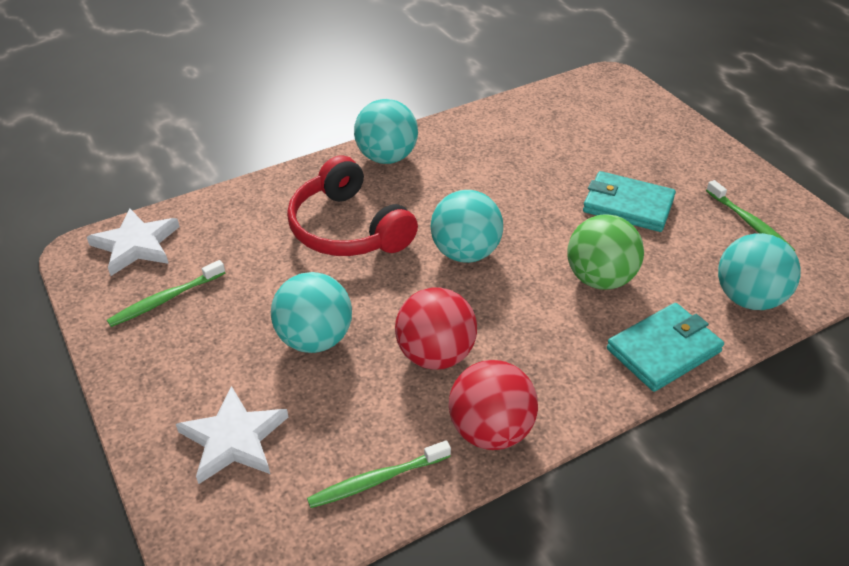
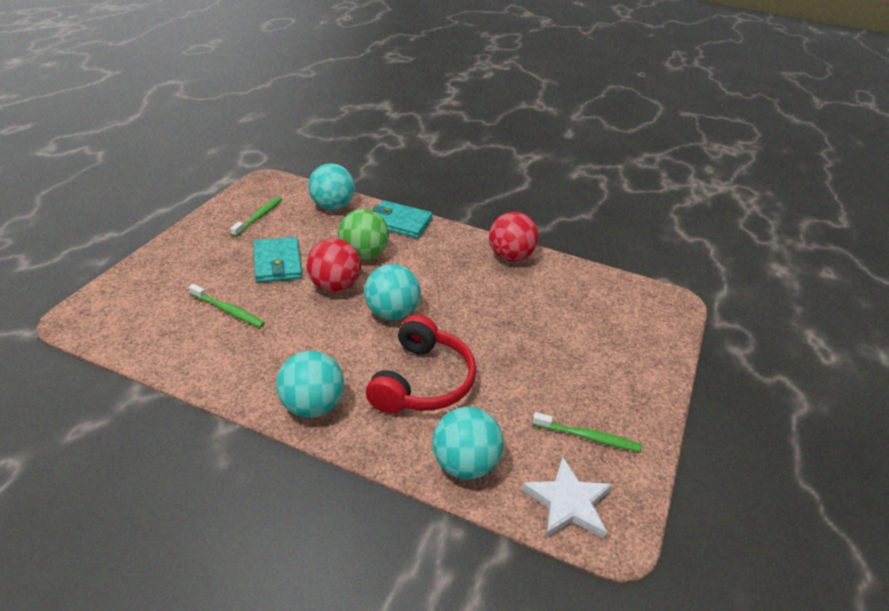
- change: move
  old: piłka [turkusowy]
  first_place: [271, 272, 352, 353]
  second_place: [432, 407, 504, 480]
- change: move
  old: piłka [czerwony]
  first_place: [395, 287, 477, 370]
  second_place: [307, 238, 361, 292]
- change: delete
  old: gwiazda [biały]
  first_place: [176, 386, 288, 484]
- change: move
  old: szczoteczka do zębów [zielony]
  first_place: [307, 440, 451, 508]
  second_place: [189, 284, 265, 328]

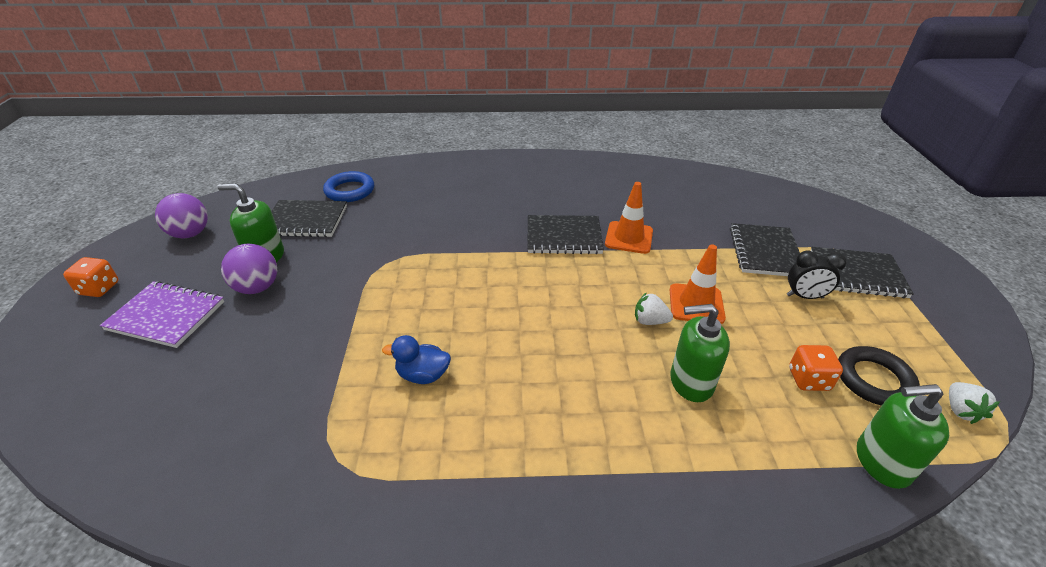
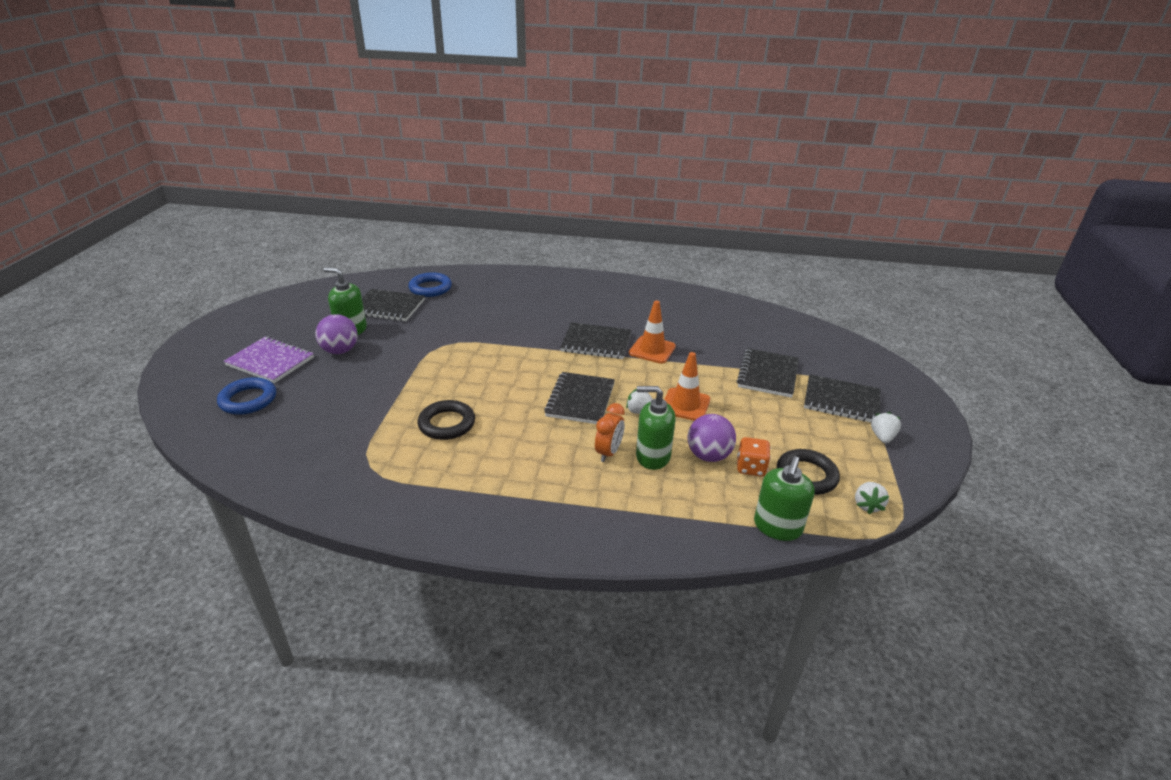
- change: move
  old: piłka [fioletowy]
  first_place: [155, 193, 208, 238]
  second_place: [688, 414, 736, 462]
- change: delete
  old: budzik [czarny]
  first_place: [787, 251, 846, 299]
- change: delete
  old: kostka do gry [pomarańczowy]
  first_place: [63, 257, 119, 297]
- change: replace
  old: kaczka [niebieski]
  new: pierścień [czarny]
  first_place: [382, 335, 451, 384]
  second_place: [418, 400, 475, 440]
- change: rotate
  old: dozownik mydła [zielony]
  first_place: [857, 384, 949, 489]
  second_place: [754, 456, 815, 541]
  degrees: -75
- change: insert
  new: zeszyt [czarny]
  second_place: [544, 372, 615, 424]
- change: insert
  new: pierścień [niebieski]
  second_place: [217, 377, 276, 415]
- change: insert
  new: budzik [pomarańczowy]
  second_place: [595, 403, 625, 462]
- change: insert
  new: truskawka [biały]
  second_place: [871, 412, 901, 444]

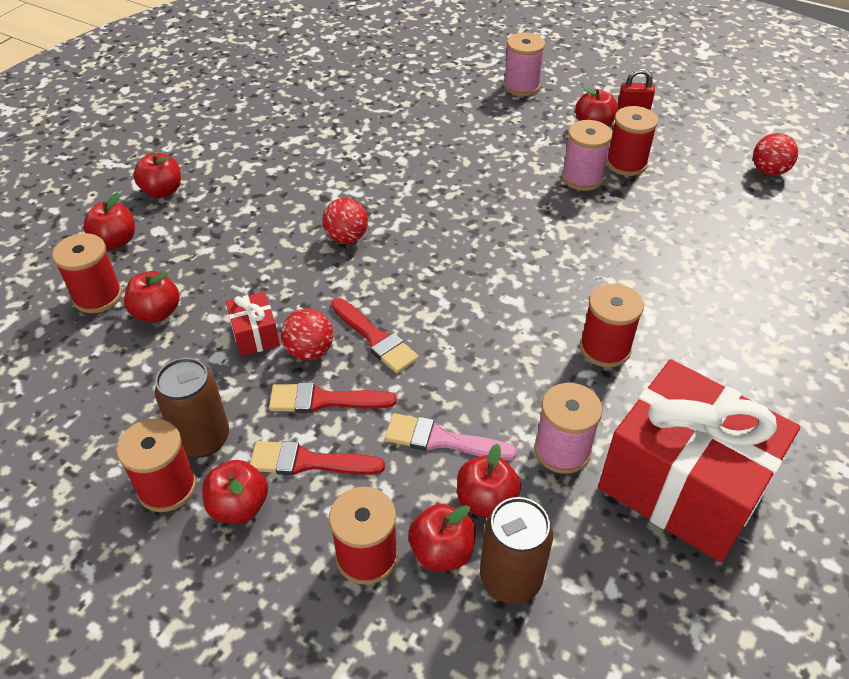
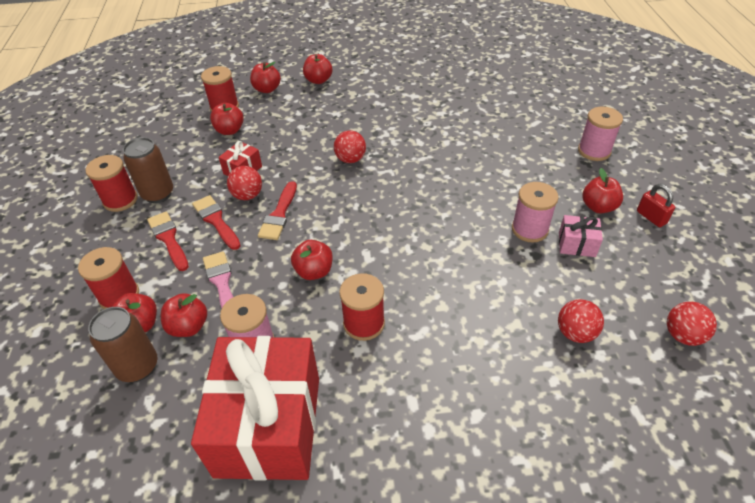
- change: replace
  old: szpulka [czerwony]
  new: prezent [różowy]
  first_place: [606, 106, 658, 176]
  second_place: [559, 215, 603, 257]
- change: move
  old: jabłko [czerwony]
  first_place: [202, 460, 268, 523]
  second_place: [291, 240, 333, 280]
- change: insert
  new: piłka [czerwony]
  second_place: [558, 299, 604, 343]

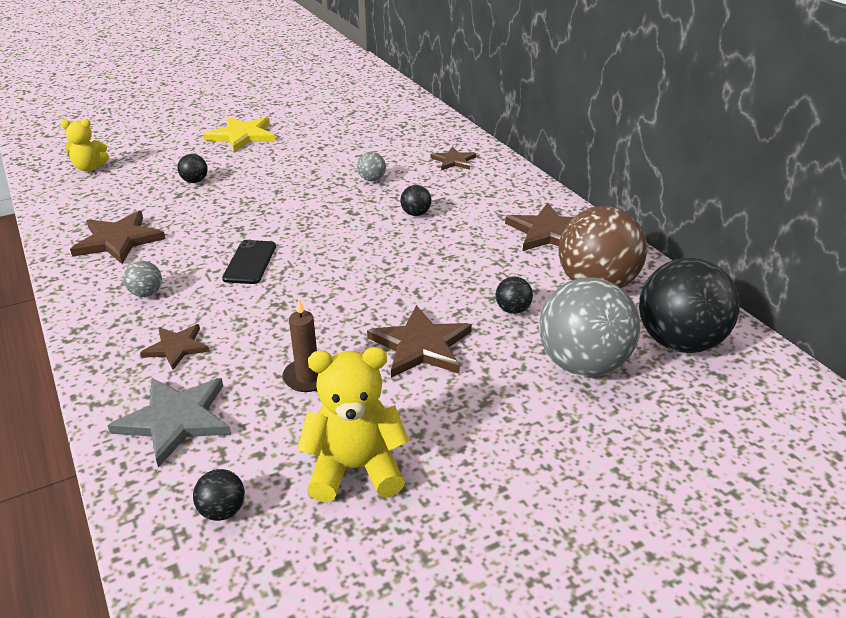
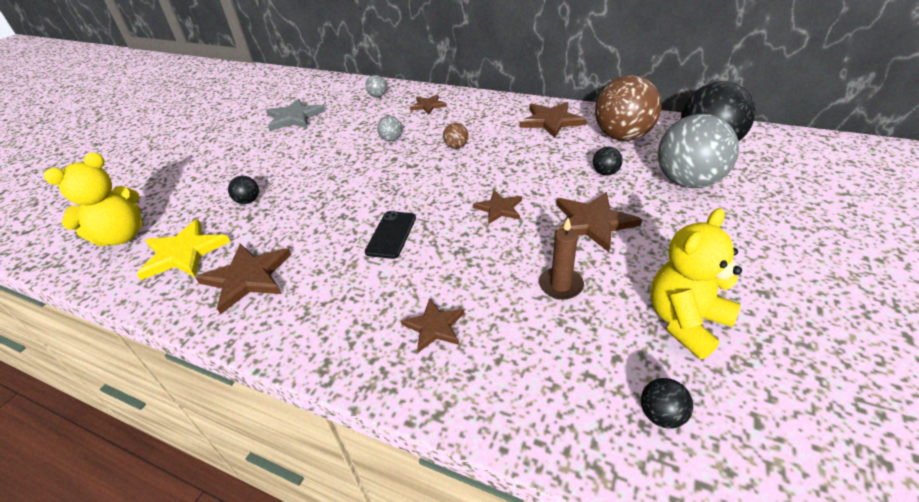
- change: move
  old: gwiazda [żółty]
  first_place: [204, 117, 275, 152]
  second_place: [137, 219, 230, 280]
- change: resize
  old: miś [żółty]
  first_place: [61, 119, 109, 172]
  second_place: [44, 153, 143, 246]
  factor: 1.58
- change: recolor
  old: piłka [czarny]
  new: piłka [brązowy]
  first_place: [400, 185, 431, 216]
  second_place: [443, 123, 468, 149]
- change: rotate
  old: telefon [czarny]
  first_place: [222, 240, 276, 284]
  second_place: [365, 211, 416, 259]
  degrees: 45
- change: move
  old: piłka [szary]
  first_place: [123, 261, 162, 297]
  second_place: [365, 75, 387, 97]
- change: move
  old: gwiazda [szary]
  first_place: [107, 378, 231, 467]
  second_place: [266, 98, 325, 131]
- change: insert
  new: gwiazda [brązowy]
  second_place: [473, 190, 522, 224]

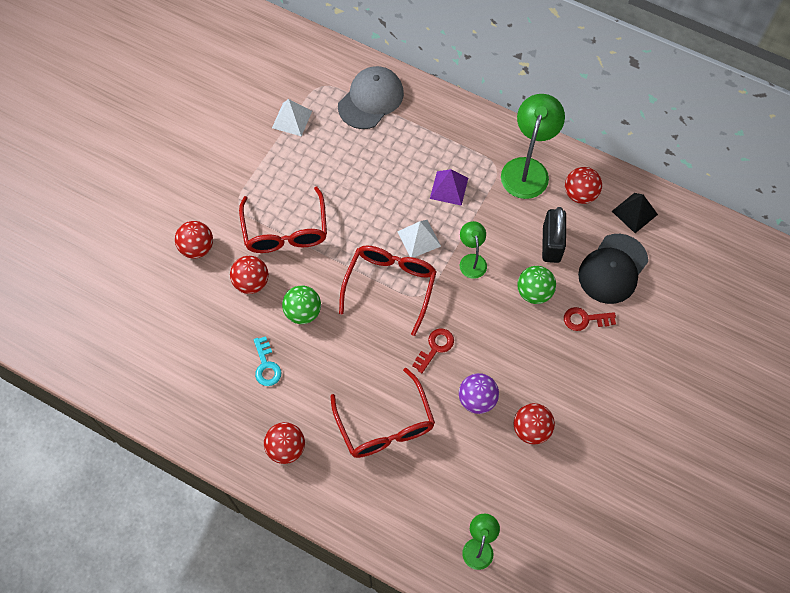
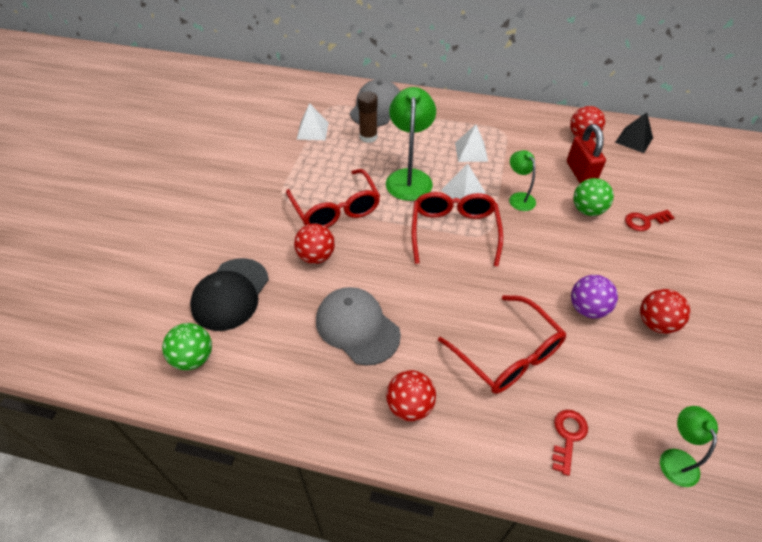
- change: move
  old: lampka [zielony]
  first_place: [501, 94, 565, 199]
  second_place: [386, 87, 436, 201]
- change: recolor
  old: piramida [fioletowy]
  new: piramida [biały]
  first_place: [430, 169, 468, 206]
  second_place: [455, 124, 488, 162]
- change: recolor
  old: kłódka [czarny]
  new: kłódka [czerwony]
  first_place: [542, 207, 566, 263]
  second_place: [567, 124, 606, 183]
- change: delete
  old: piłka [czerwony]
  first_place: [175, 221, 213, 259]
- change: move
  old: czapka [czarny]
  first_place: [578, 234, 648, 304]
  second_place: [190, 258, 269, 331]
- change: move
  old: piłka [zielony]
  first_place: [282, 285, 321, 324]
  second_place: [162, 323, 212, 370]
- change: move
  old: klucz [czerwony]
  first_place: [412, 328, 454, 373]
  second_place: [552, 410, 588, 476]
- change: replace
  old: klucz [turkusowy]
  new: czapka [szary]
  first_place: [254, 336, 281, 386]
  second_place: [316, 287, 401, 366]
- change: insert
  new: klej w sztyfcie [brązowy]
  second_place: [358, 92, 378, 143]

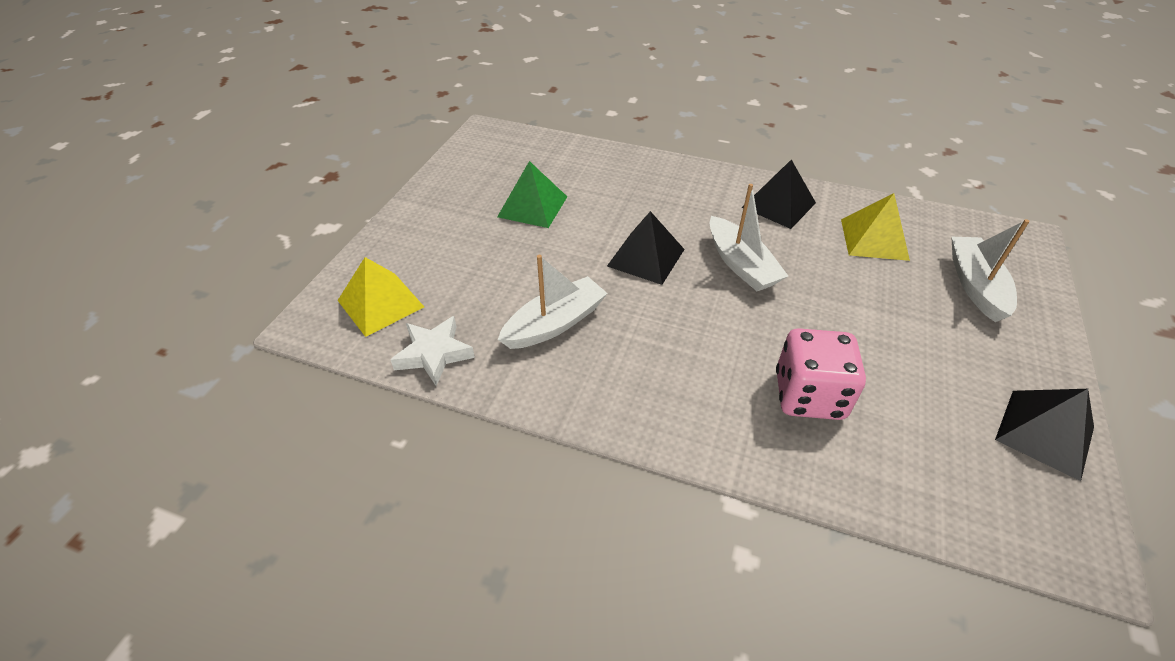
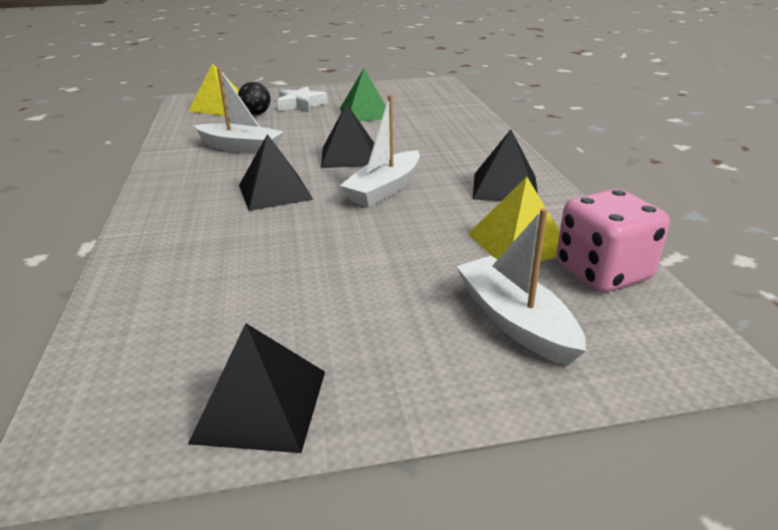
- change: rotate
  old: łódka [biały]
  first_place: [951, 219, 1030, 322]
  second_place: [456, 208, 586, 366]
  degrees: -90
- change: move
  old: gwiazda [biały]
  first_place: [391, 316, 475, 386]
  second_place: [277, 86, 328, 112]
- change: move
  old: kostka do gry [różowy]
  first_place: [776, 328, 866, 420]
  second_place: [556, 189, 670, 292]
- change: insert
  new: piłka [czarny]
  second_place: [238, 82, 271, 115]
- change: insert
  new: piramida [czarny]
  second_place: [239, 134, 313, 211]

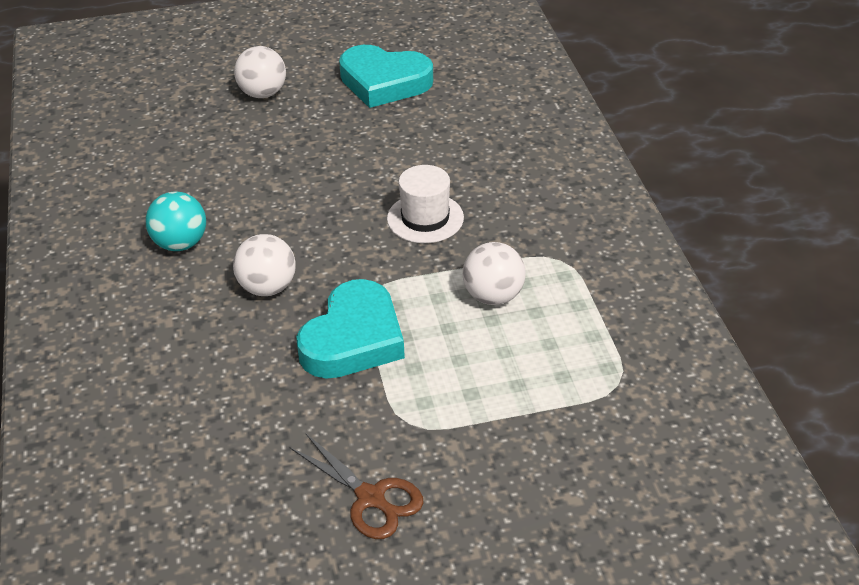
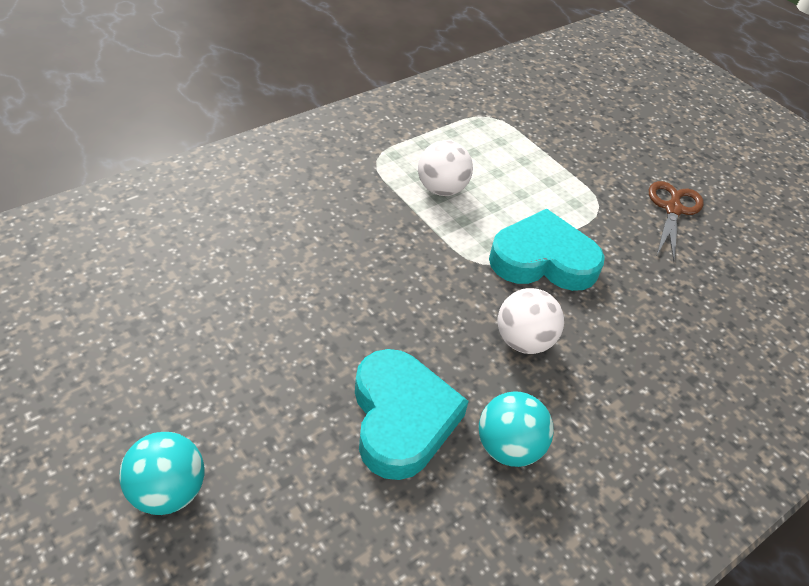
- change: move
  old: serce [turkusowy]
  first_place: [339, 45, 433, 108]
  second_place: [355, 349, 469, 480]
- change: recolor
  old: piłka [biały]
  new: piłka [turkusowy]
  first_place: [234, 46, 286, 98]
  second_place: [119, 432, 204, 515]
- change: delete
  old: kapelusz [biały]
  first_place: [387, 165, 464, 243]

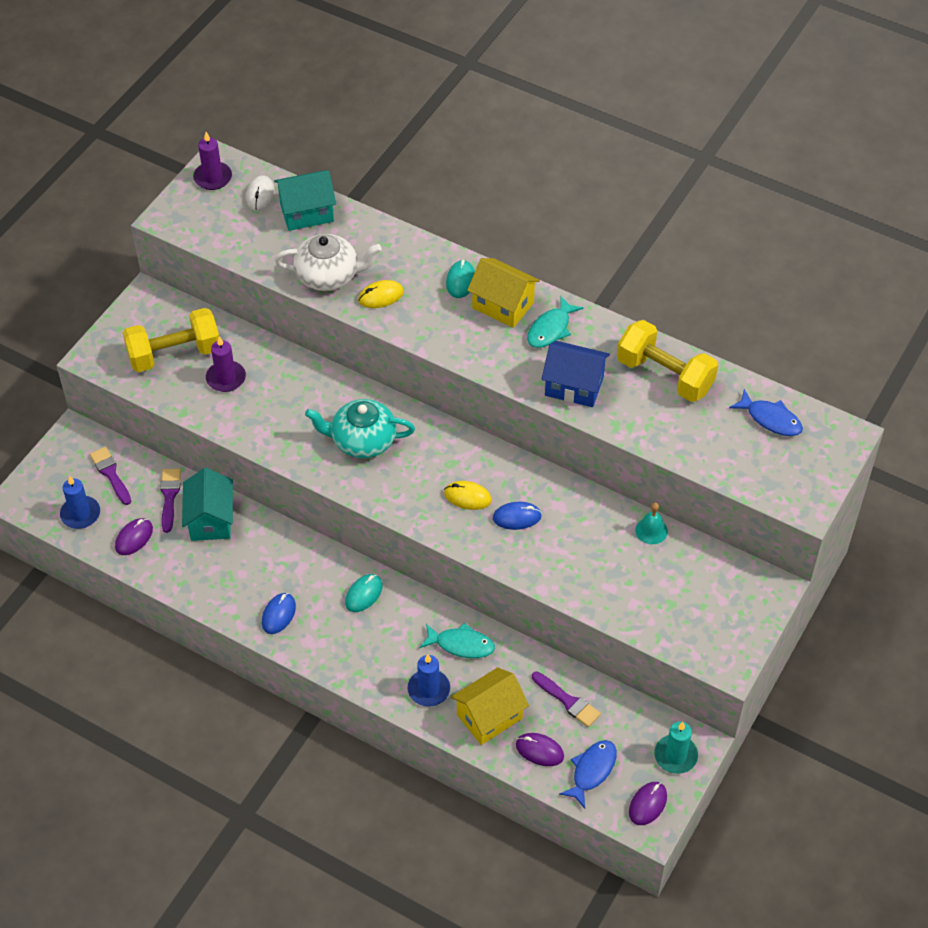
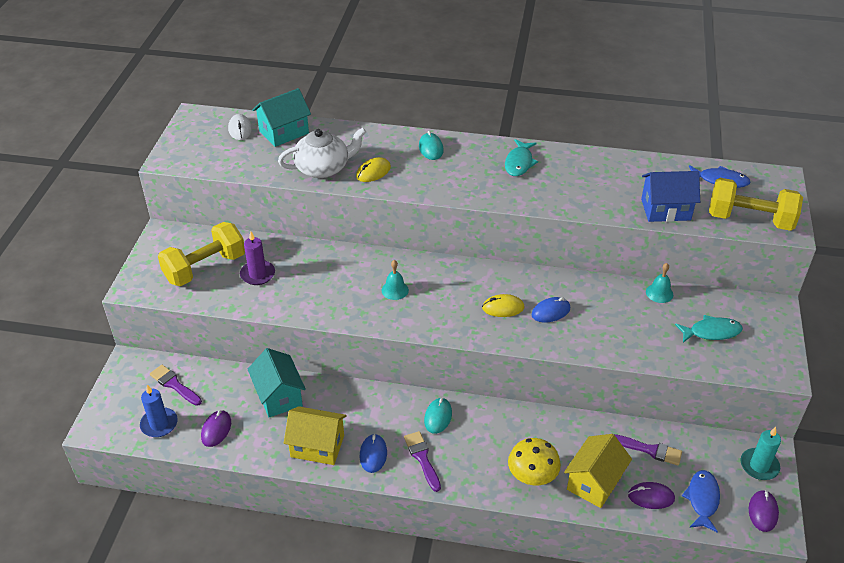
- change: delete
  old: świeca [fioletowy]
  first_place: [193, 132, 232, 190]
- change: move
  old: domek [żółty]
  first_place: [467, 258, 540, 328]
  second_place: [284, 406, 347, 465]
- change: move
  old: hantel [żółty]
  first_place: [617, 320, 718, 402]
  second_place: [709, 178, 803, 231]
- change: move
  old: domek [niebieski]
  first_place: [542, 341, 610, 407]
  second_place: [641, 171, 700, 222]
- change: replace
  old: imbryk [turkusowy]
  new: dzwonek [turkusowy]
  first_place: [305, 399, 415, 458]
  second_place: [382, 260, 409, 300]
- change: move
  old: pędzel [fioletowy]
  first_place: [160, 469, 181, 533]
  second_place: [404, 431, 441, 492]
- change: move
  old: ryba [turkusowy]
  first_place: [420, 623, 495, 658]
  second_place: [675, 315, 743, 343]
- change: replace
  old: świeca [niebieski]
  new: grzyb [żółty]
  first_place: [408, 654, 450, 707]
  second_place: [508, 438, 561, 485]

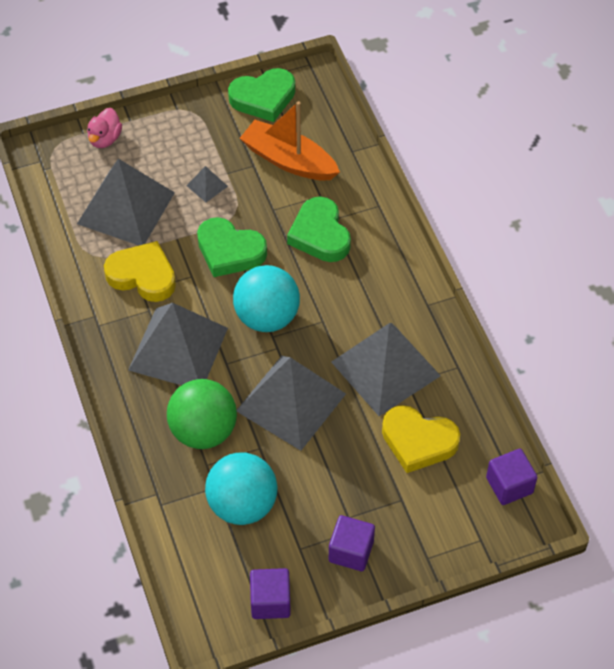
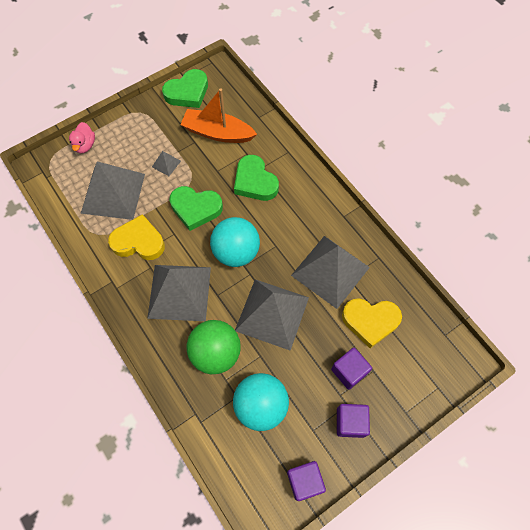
- change: move
  old: sześcian [fioletowy]
  first_place: [486, 449, 537, 505]
  second_place: [331, 348, 372, 390]

